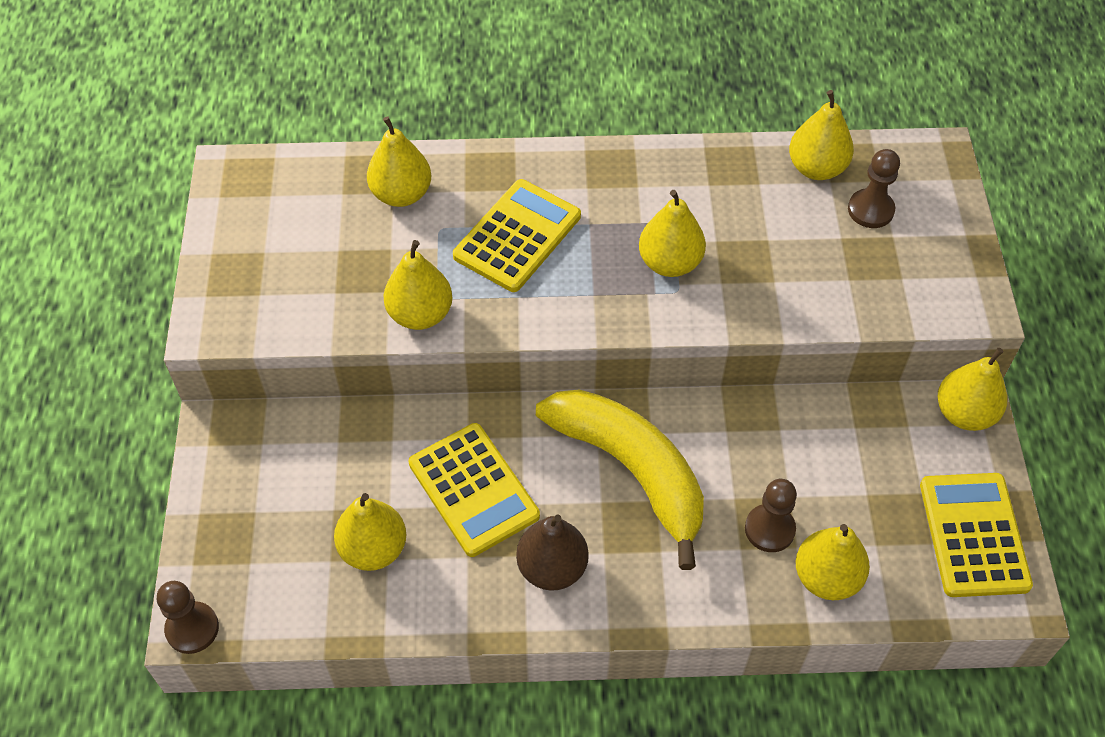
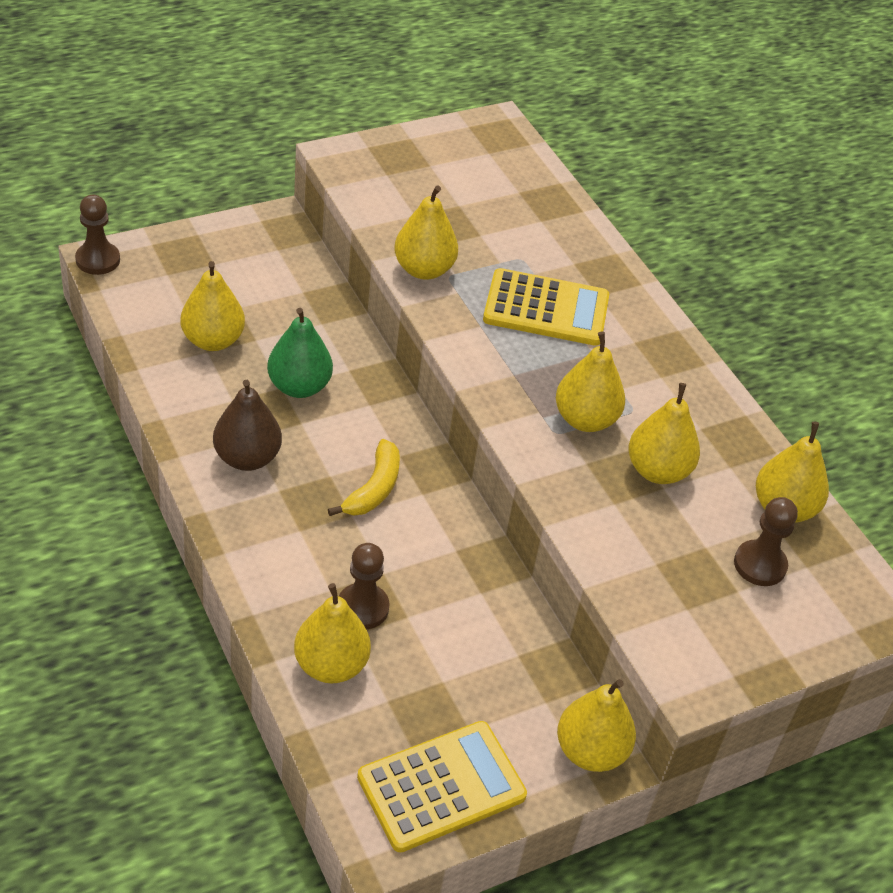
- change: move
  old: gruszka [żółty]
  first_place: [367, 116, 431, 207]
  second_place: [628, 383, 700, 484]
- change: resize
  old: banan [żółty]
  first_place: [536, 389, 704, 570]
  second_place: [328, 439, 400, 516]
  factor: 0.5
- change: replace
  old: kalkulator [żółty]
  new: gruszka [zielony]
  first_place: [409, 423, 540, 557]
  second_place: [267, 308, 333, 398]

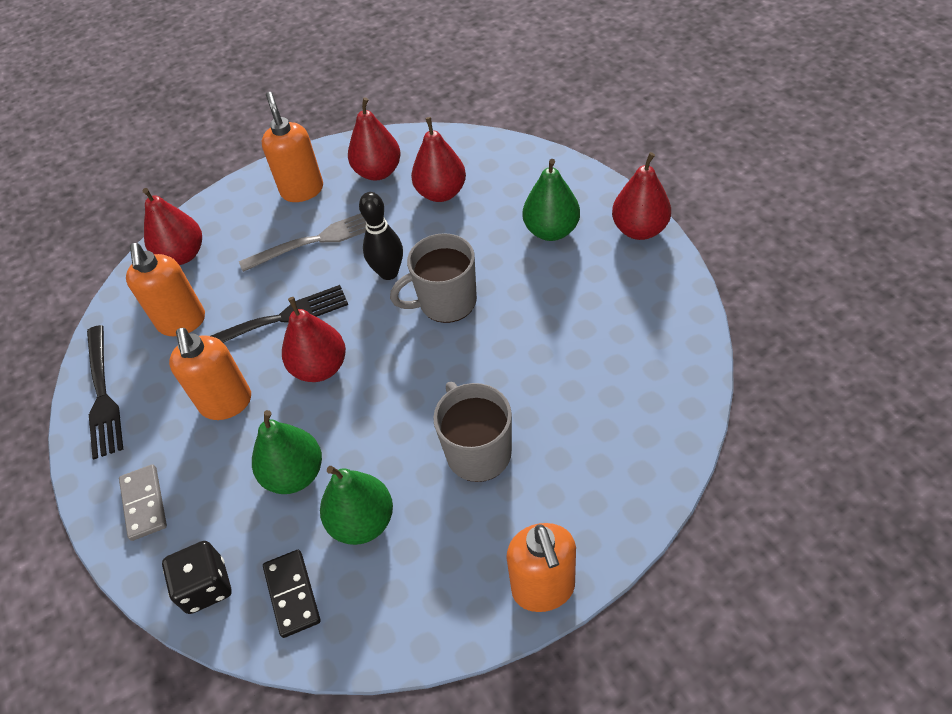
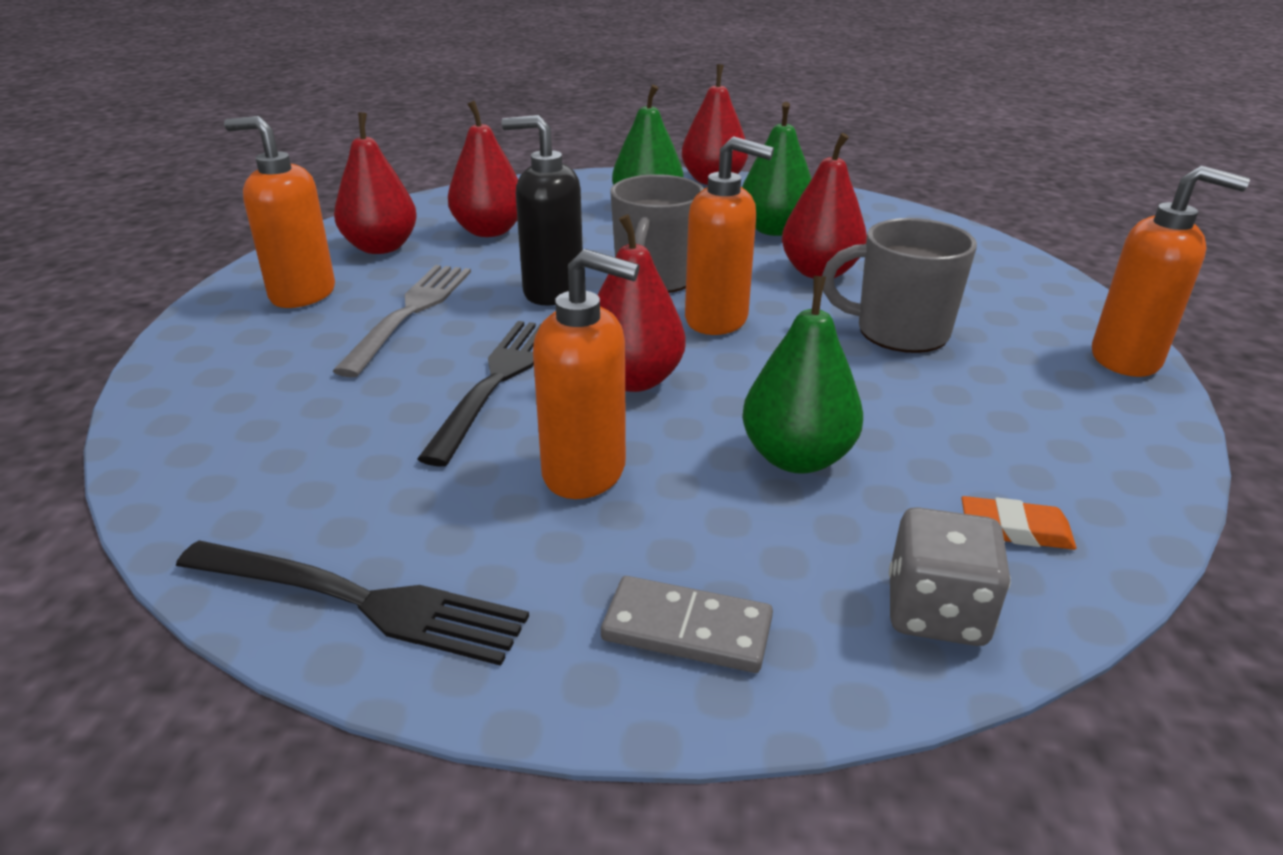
- change: move
  old: gruszka [czerwony]
  first_place: [142, 188, 202, 265]
  second_place: [782, 133, 867, 279]
- change: replace
  old: kręgiel [czarny]
  new: dozownik mydła [czarny]
  first_place: [359, 192, 403, 280]
  second_place: [501, 115, 583, 306]
- change: move
  old: dozownik mydła [pomarańczowy]
  first_place: [126, 243, 205, 336]
  second_place: [685, 136, 774, 335]
- change: move
  old: gruszka [zielony]
  first_place: [320, 466, 393, 545]
  second_place: [742, 102, 811, 236]
- change: recolor
  old: kostka do gry [czarny]
  new: kostka do gry [szary]
  first_place: [162, 541, 231, 614]
  second_place: [889, 507, 1011, 646]
- change: replace
  old: kostka domina [czarny]
  new: gumka do mazania [pomarańczowy]
  first_place: [263, 550, 321, 638]
  second_place: [961, 496, 1077, 550]

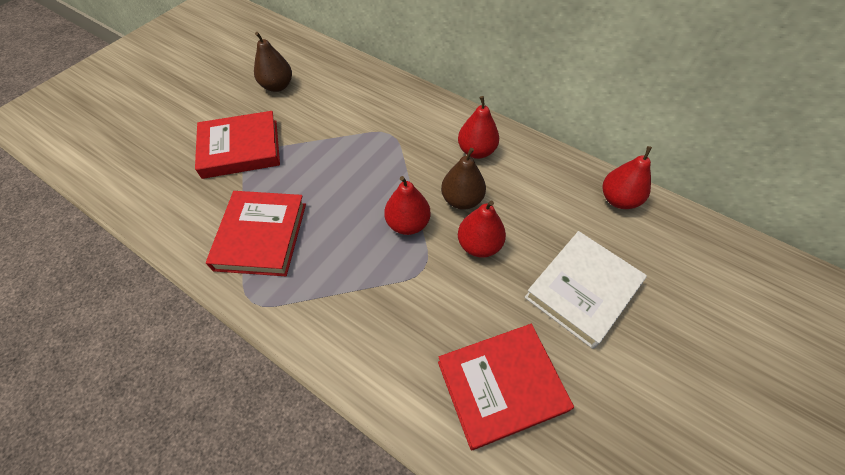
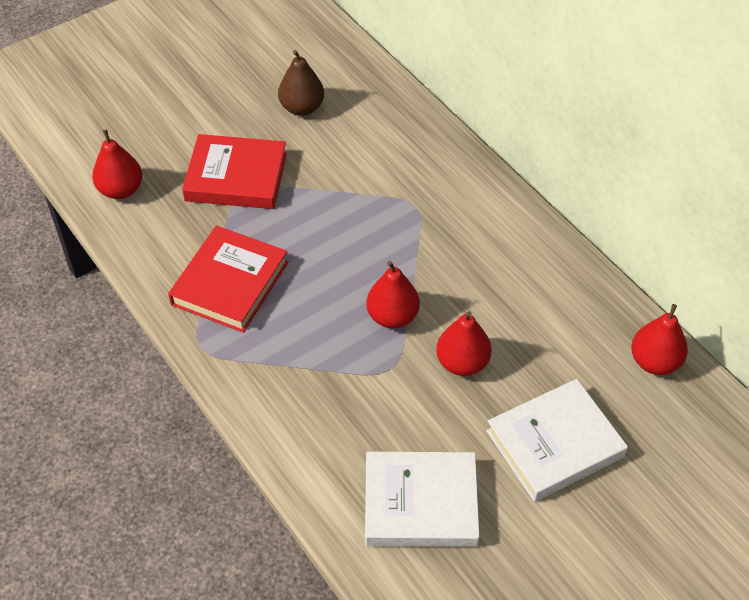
- change: move
  old: gruszka [czerwony]
  first_place: [458, 96, 499, 159]
  second_place: [92, 129, 142, 199]
- change: delete
  old: gruszka [brązowy]
  first_place: [441, 148, 486, 210]
- change: recolor
  old: książka [czerwony]
  new: książka [biały]
  first_place: [438, 324, 574, 450]
  second_place: [365, 452, 480, 547]

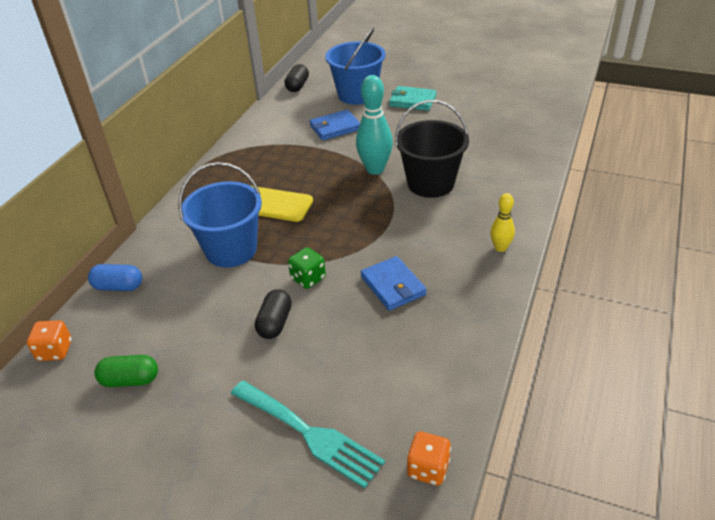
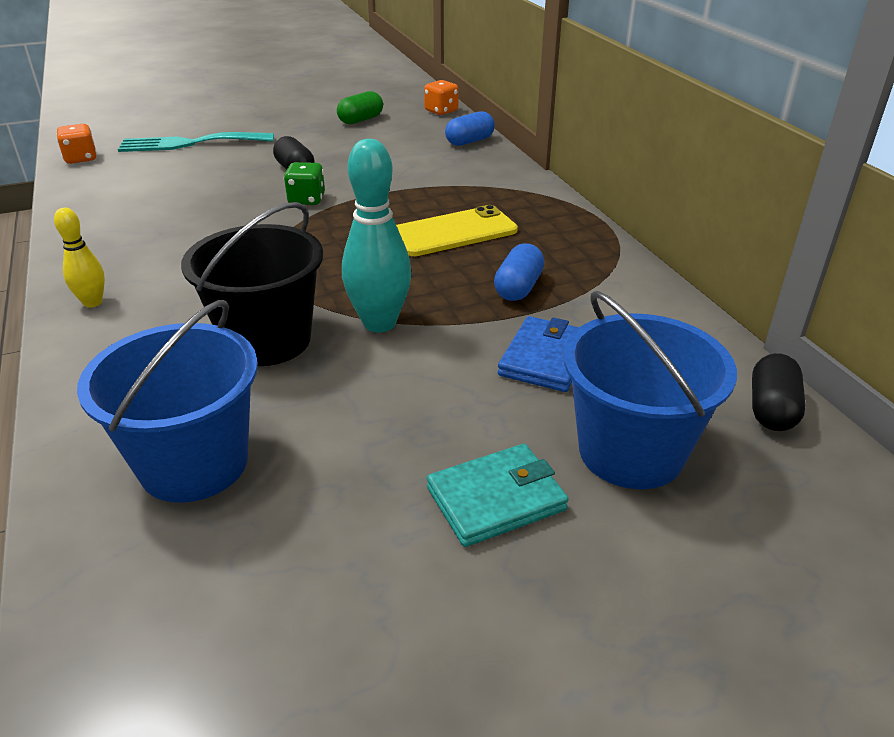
- change: rotate
  old: kapsułka [czarny]
  first_place: [285, 64, 309, 92]
  second_place: [752, 353, 806, 431]
  degrees: 45
- change: move
  old: wiadro [niebieski]
  first_place: [178, 162, 262, 267]
  second_place: [77, 300, 258, 503]
- change: delete
  old: portfel [niebieski]
  first_place: [361, 256, 427, 311]
- change: insert
  new: kapsułka [niebieski]
  second_place: [494, 244, 544, 301]

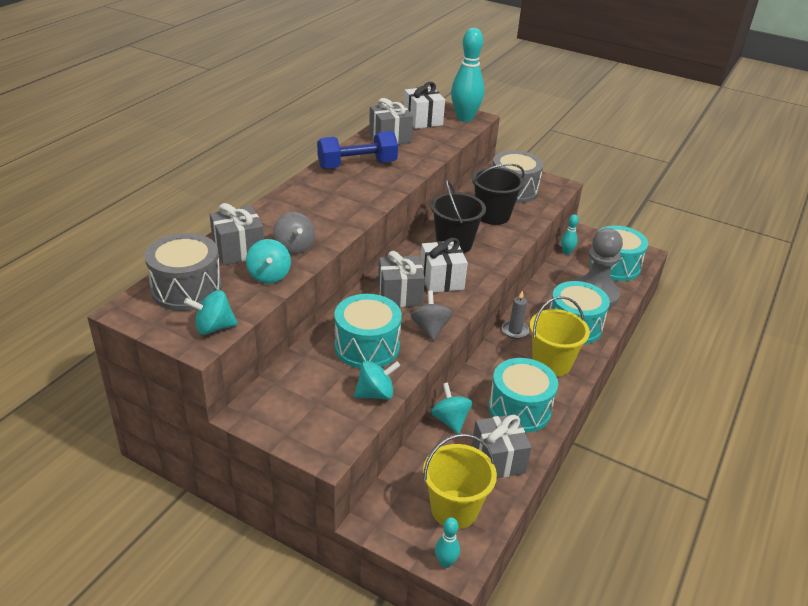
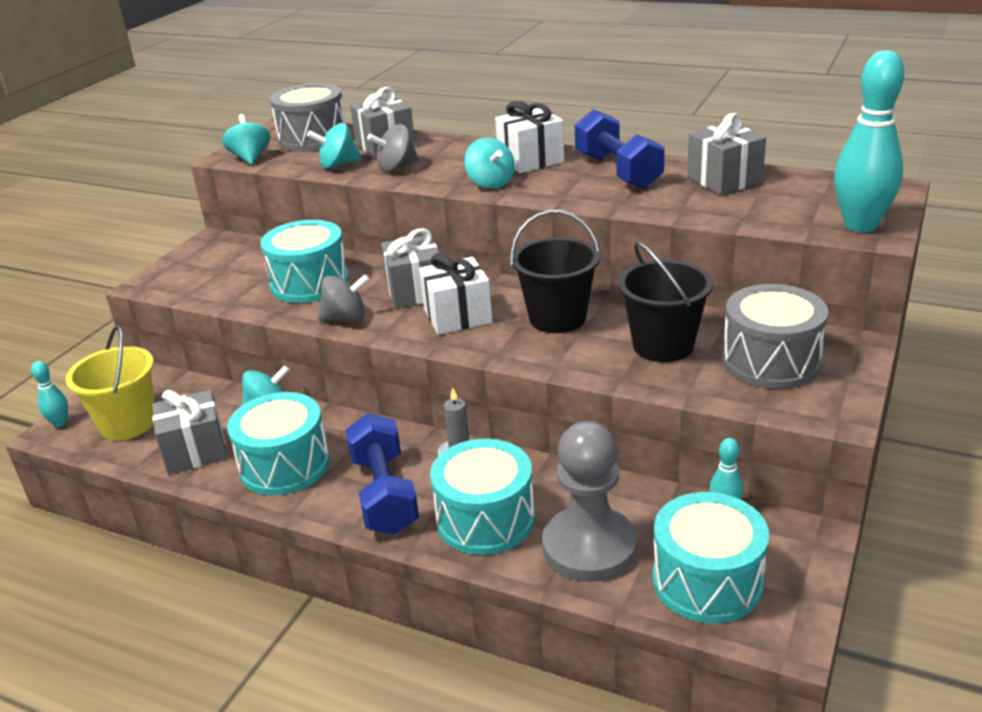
- change: move
  old: prezent [biały]
  first_place: [404, 82, 445, 129]
  second_place: [495, 101, 564, 173]
- change: replace
  old: wiadro [żółty]
  new: hantel [niebieski]
  first_place: [530, 296, 590, 377]
  second_place: [345, 413, 419, 535]
- change: move
  old: bączek [turkusowy]
  first_place: [354, 361, 400, 400]
  second_place: [465, 138, 515, 189]

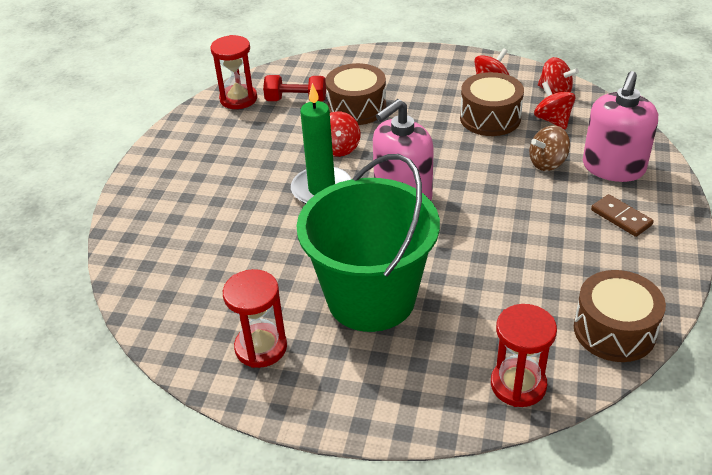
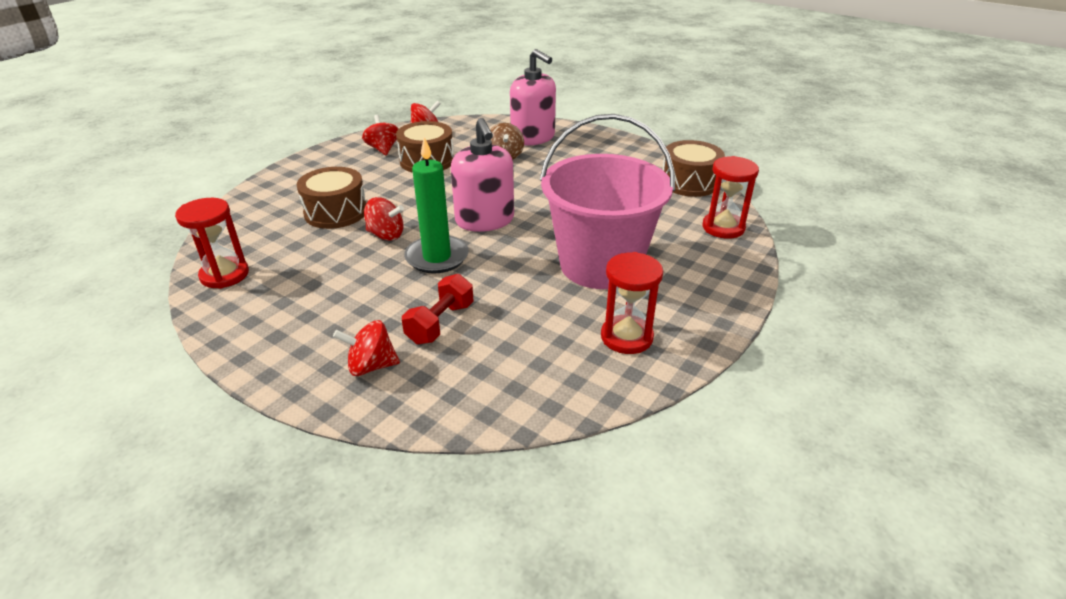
- change: move
  old: hantel [czerwony]
  first_place: [263, 75, 326, 102]
  second_place: [402, 274, 474, 344]
- change: move
  old: bączek [czerwony]
  first_place: [534, 81, 576, 130]
  second_place: [333, 320, 400, 376]
- change: recolor
  old: wiadro [zielony]
  new: wiadro [różowy]
  first_place: [297, 154, 440, 332]
  second_place: [540, 114, 675, 289]
- change: delete
  old: kostka domina [brązowy]
  first_place: [591, 194, 654, 237]

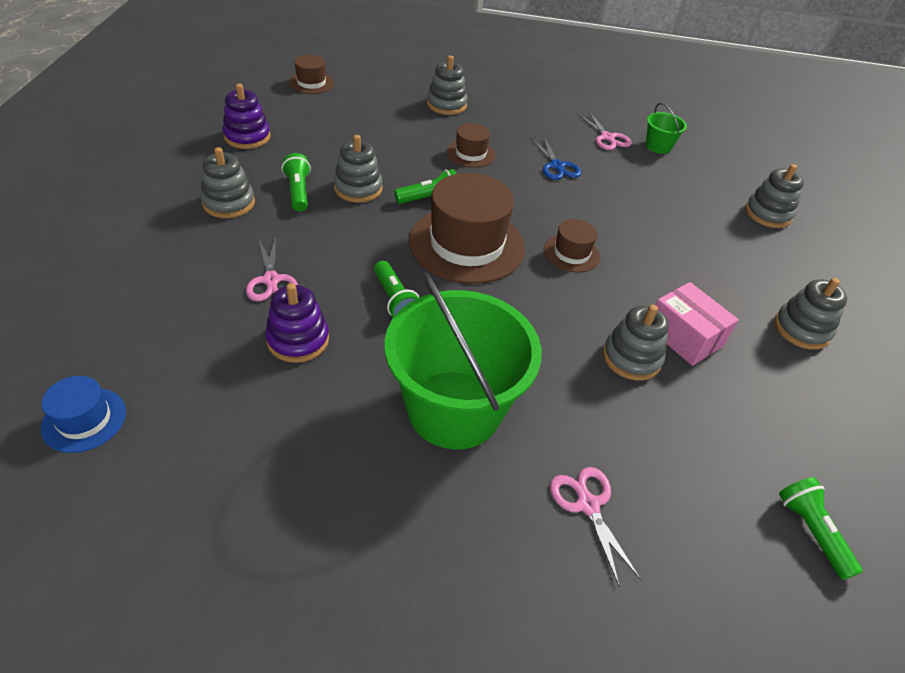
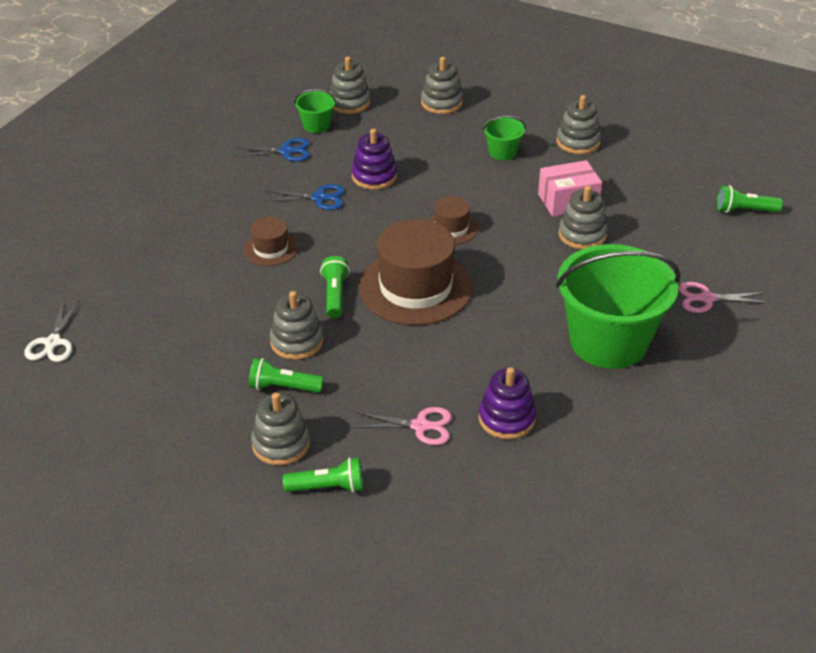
- change: replace
  old: kapelusz [brązowy]
  new: nożyczki [biały]
  first_place: [289, 55, 334, 94]
  second_place: [24, 301, 79, 362]
- change: move
  old: zabawka nakładanka [szary]
  first_place: [427, 55, 468, 115]
  second_place: [329, 57, 371, 114]
- change: move
  old: zabawka nakładanka [fioletowy]
  first_place: [222, 84, 271, 149]
  second_place: [352, 129, 397, 190]
- change: recolor
  old: nożyczki [różowy]
  new: nożyczki [niebieski]
  first_place: [577, 111, 632, 150]
  second_place: [234, 138, 310, 161]
- change: move
  old: latarka [zielony]
  first_place: [374, 261, 419, 318]
  second_place: [283, 457, 363, 493]
- change: delete
  old: kapelusz [niebieski]
  first_place: [41, 376, 126, 453]
- change: insert
  new: wiadro [zielony]
  second_place: [483, 116, 526, 160]

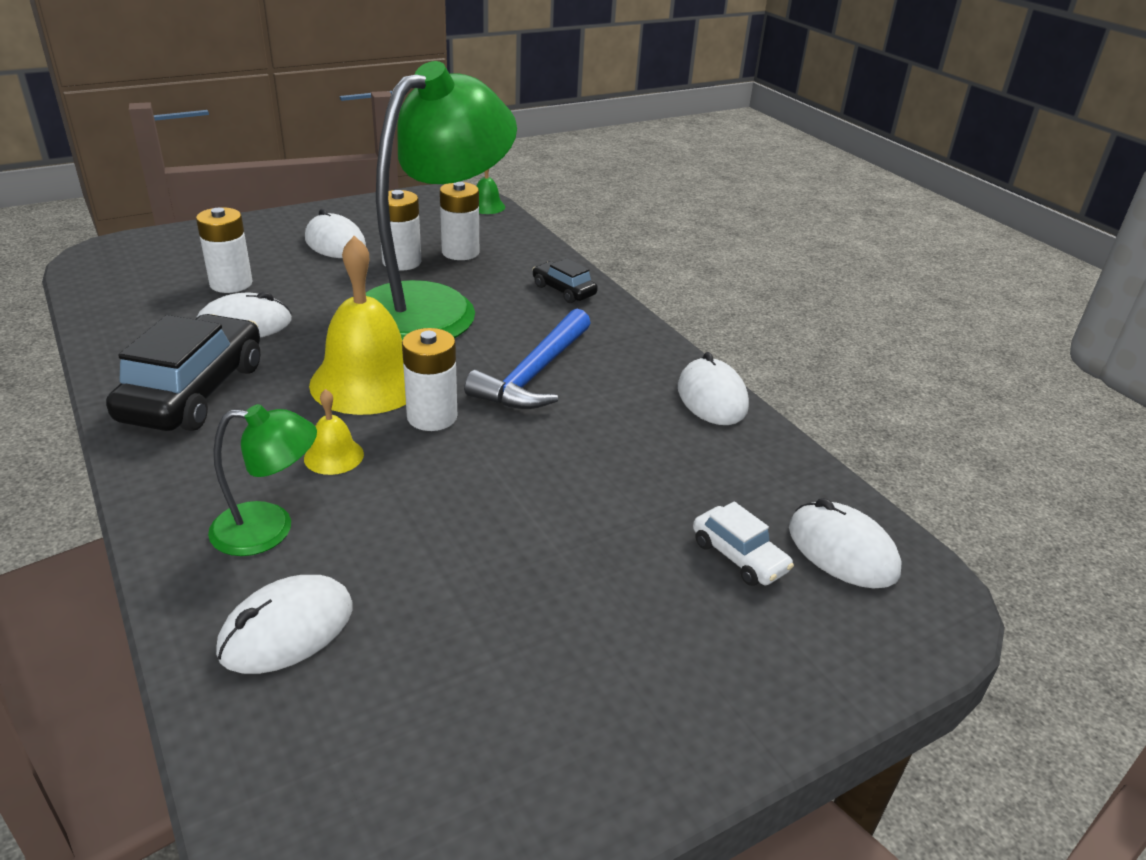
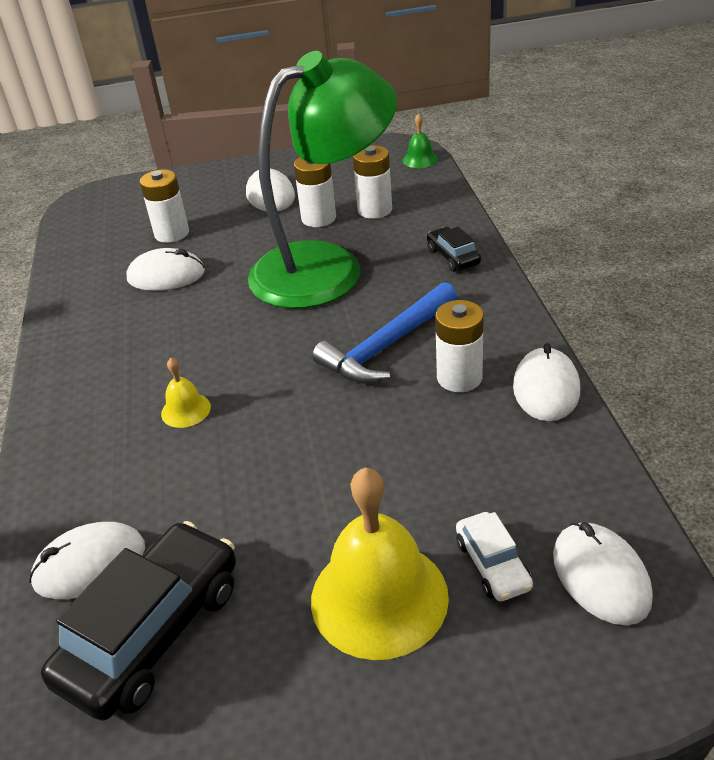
- change: move
  old: dzwonek [żółty]
  first_place: [309, 236, 406, 415]
  second_place: [311, 467, 449, 660]
- change: move
  old: samochód [czarny]
  first_place: [106, 314, 260, 431]
  second_place: [41, 521, 236, 721]
- change: move
  old: bateria [biały]
  first_place: [402, 328, 457, 431]
  second_place: [435, 300, 484, 392]
- change: delete
  old: lampka [zielony]
  first_place: [208, 404, 317, 556]

